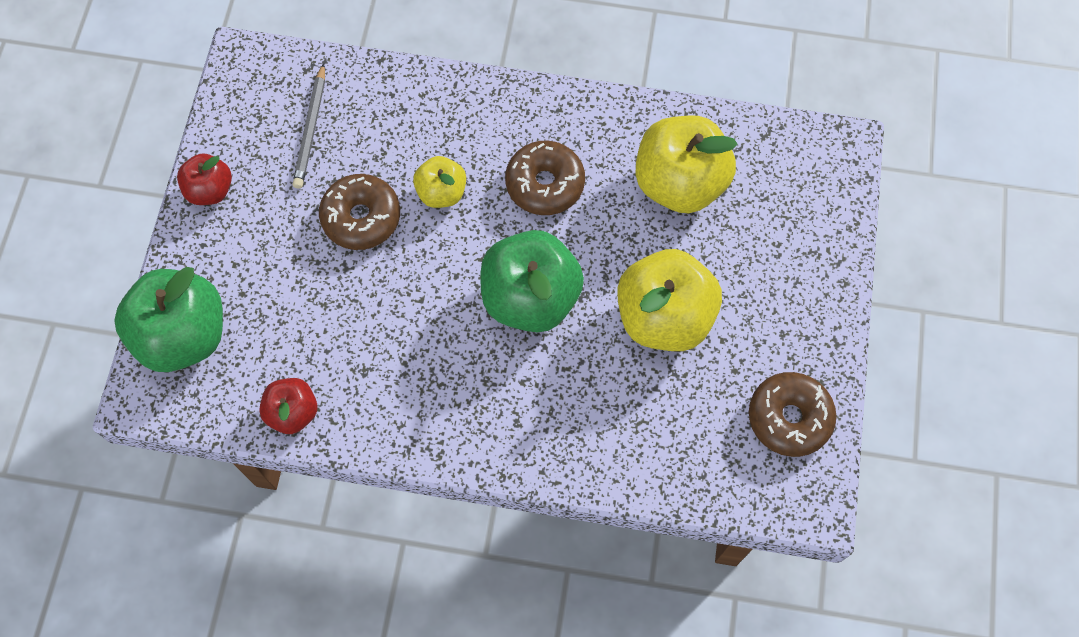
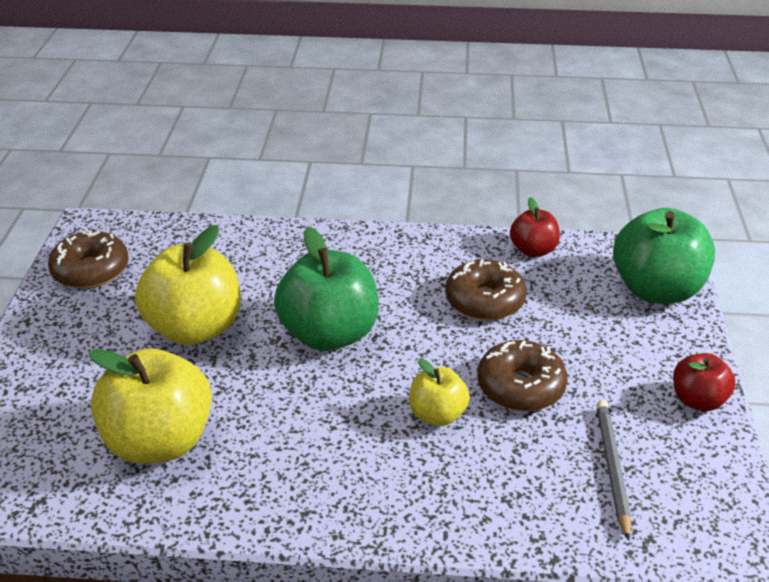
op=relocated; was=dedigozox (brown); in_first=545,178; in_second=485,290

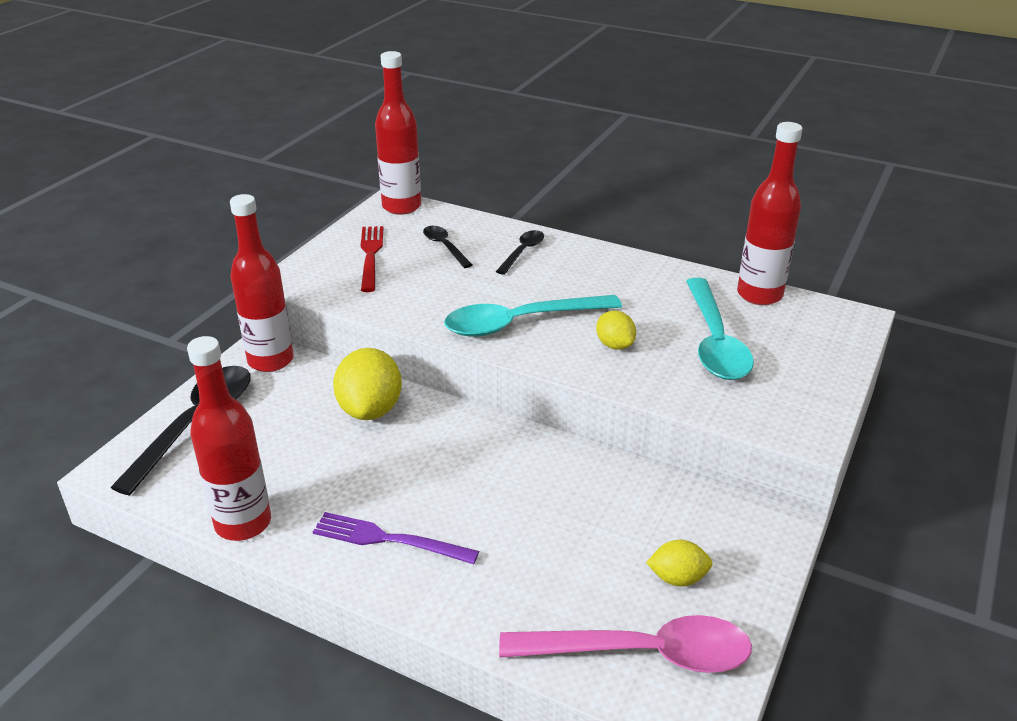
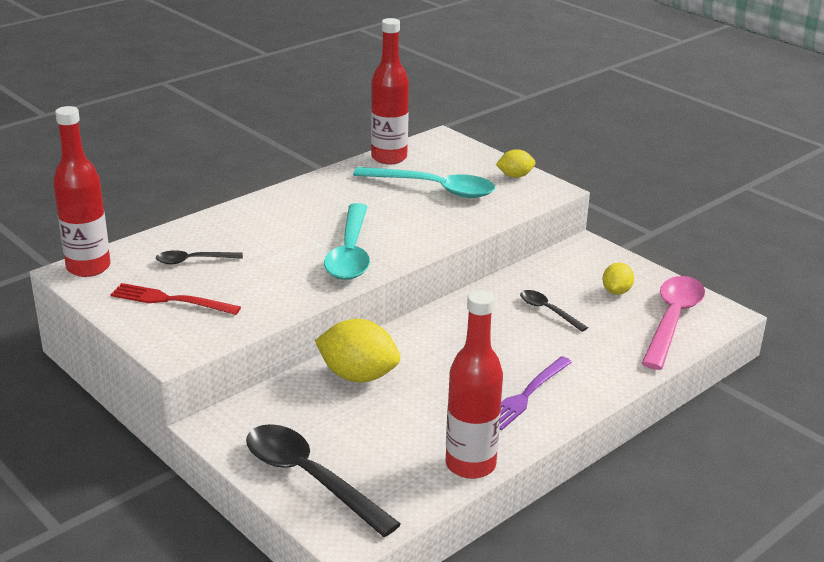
op=relocated; was=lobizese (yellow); in_first=616,330; in_second=516,163
op=relocated; was=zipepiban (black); in_first=520,252; in_second=554,311
op=missing; was=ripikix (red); in_first=262,283

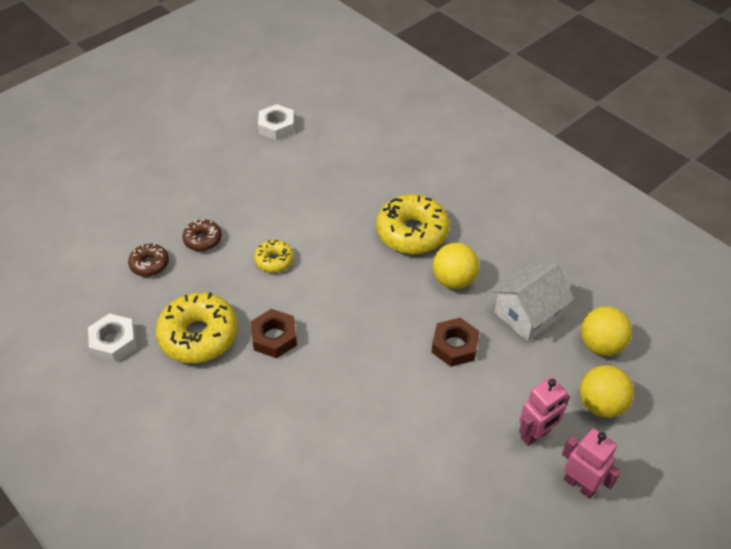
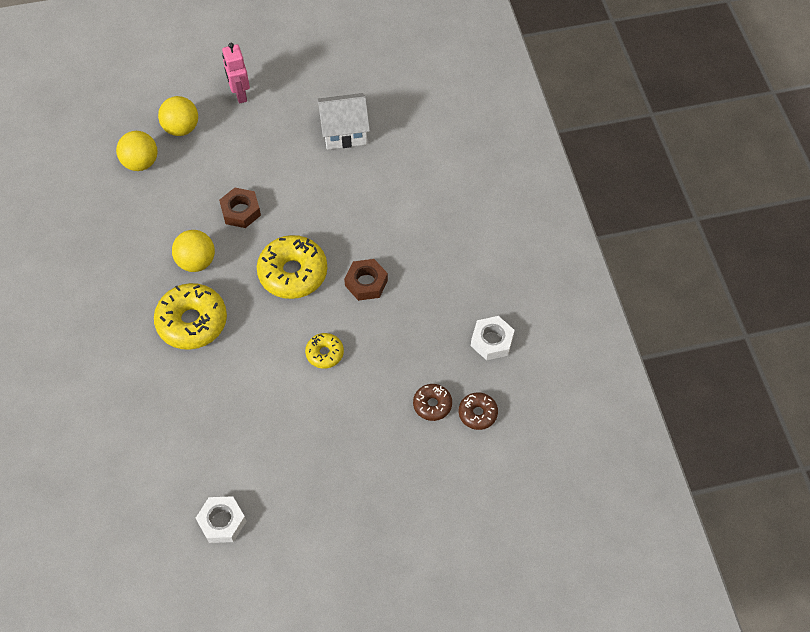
op=relocated; was=dedigozox (yellow); in_first=197,327; in_second=292,267
op=relocated; was=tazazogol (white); in_first=532,302; in_second=343,121
op=relocated; was=dedigozox (brown); in_first=202,235; in_second=478,411
op=missing; was=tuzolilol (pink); in_first=544,411

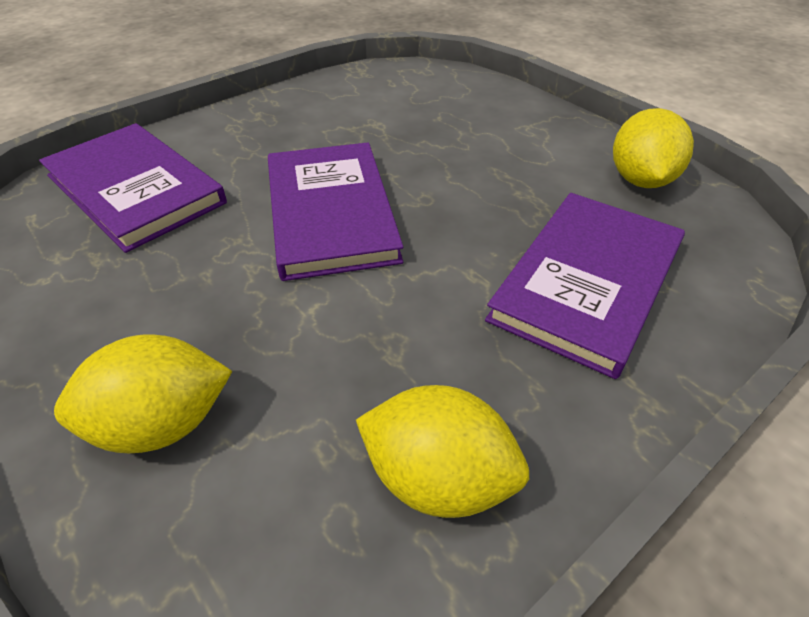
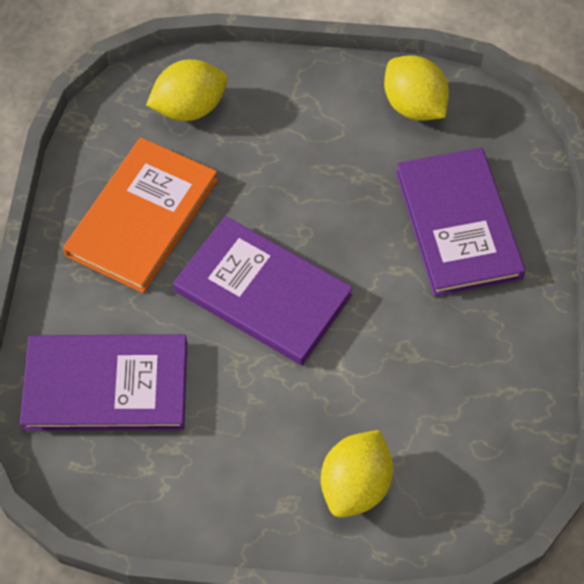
op=appeared; now=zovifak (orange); in_second=140,215
op=relocated; was=lobizese (yellow); in_first=442,451; in_second=187,90

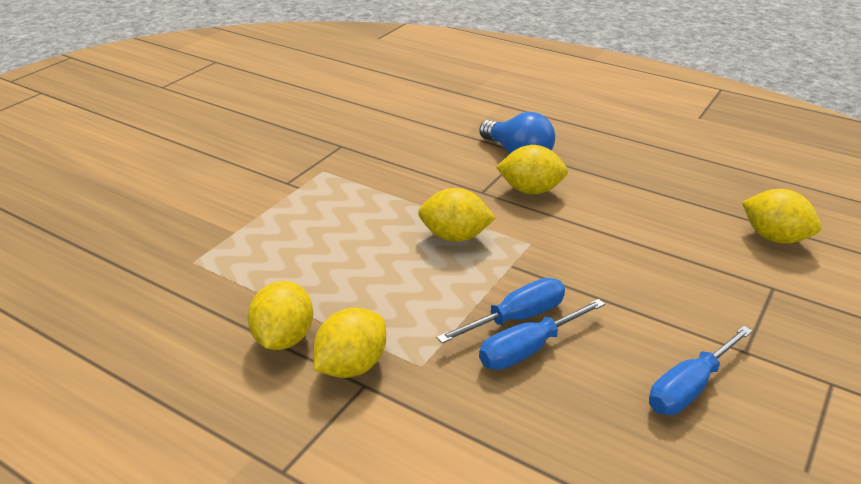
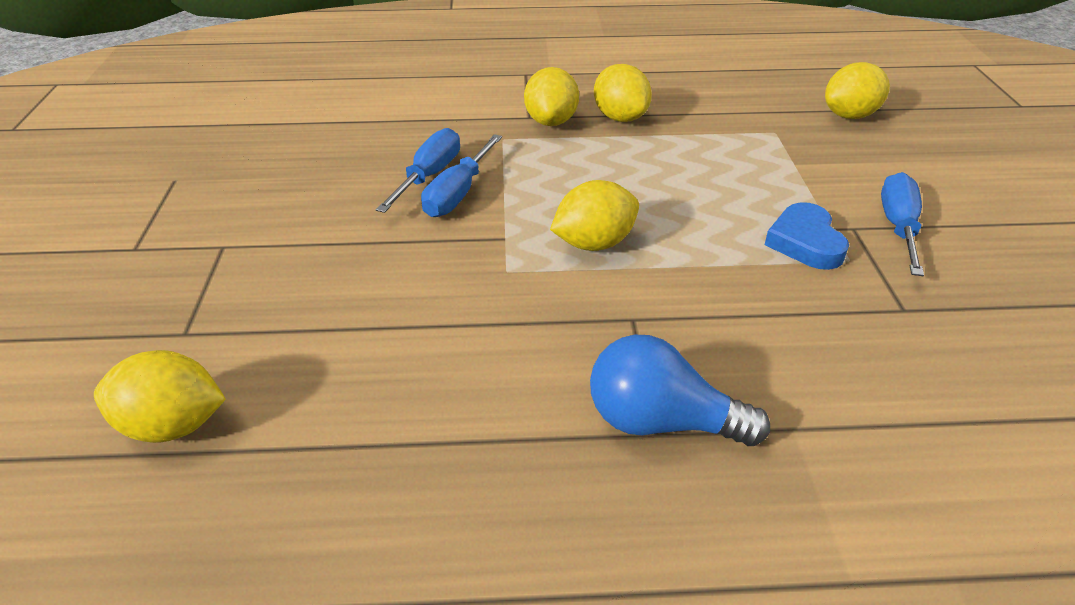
op=appeared; now=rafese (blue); in_second=806,236
op=relocated; was=lobizese (yellow); in_first=532,169; in_second=857,90
op=relocated; was=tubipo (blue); in_first=701,370; in_second=902,224

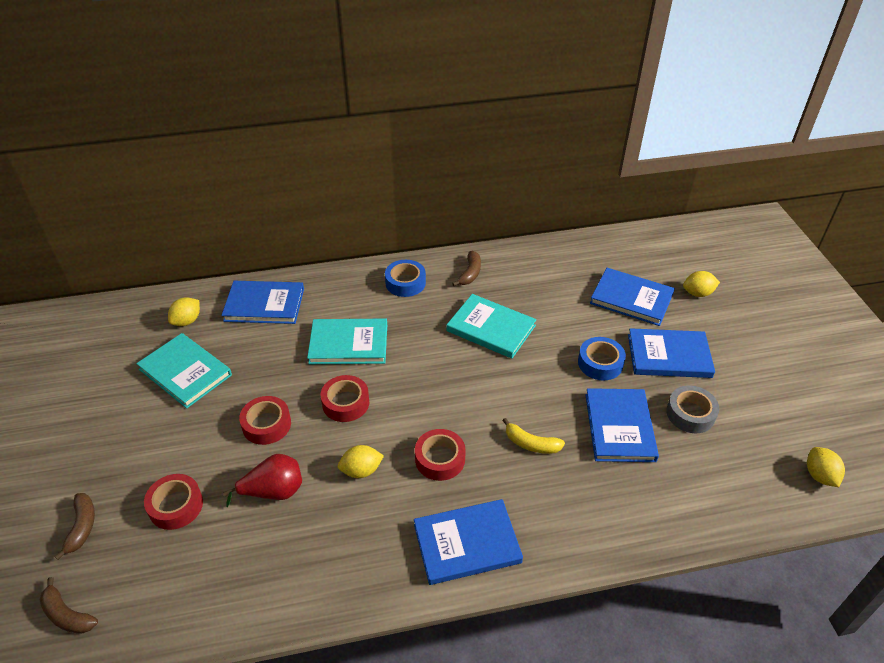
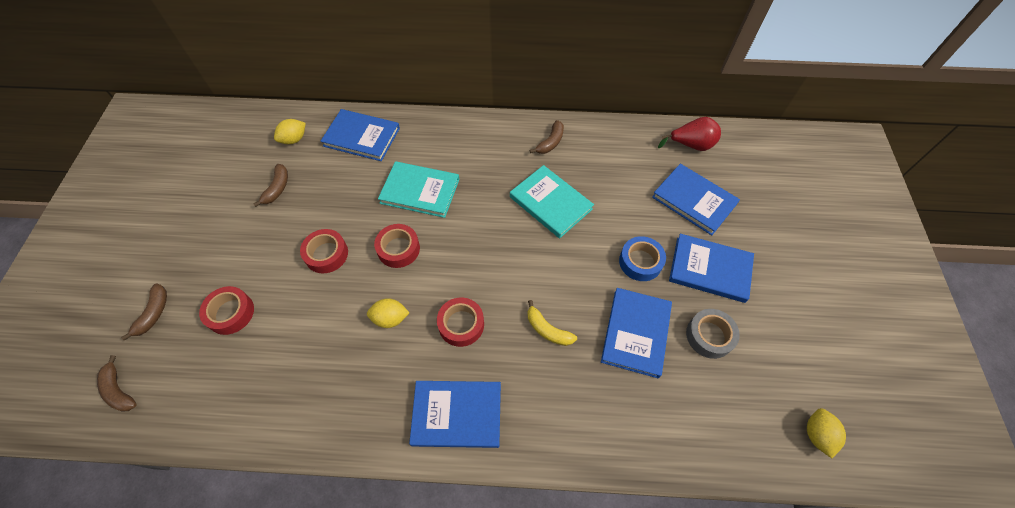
op=exchanged; was=zovifak (turquoise); now=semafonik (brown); in_first=184,371; in_second=270,185
op=relocated; was=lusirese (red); in_first=262,480; in_second=689,134
op=missing; was=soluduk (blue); in_first=405,278
op=missing; was=lobizese (yellow); in_first=701,284

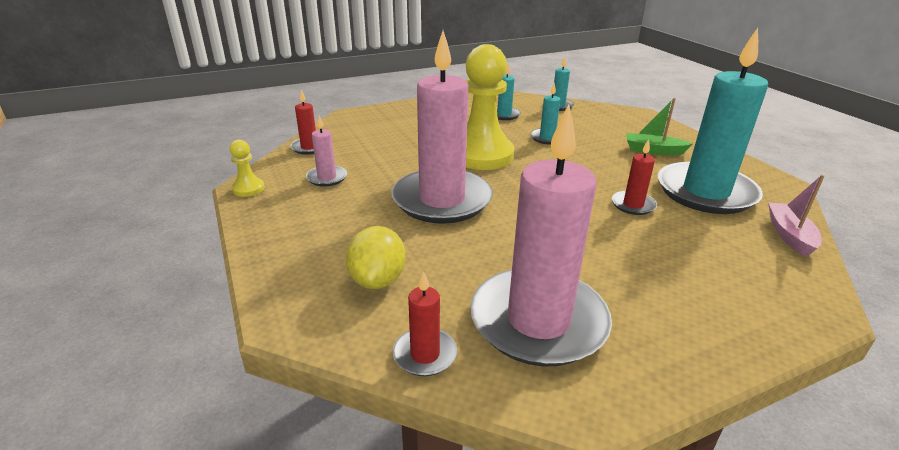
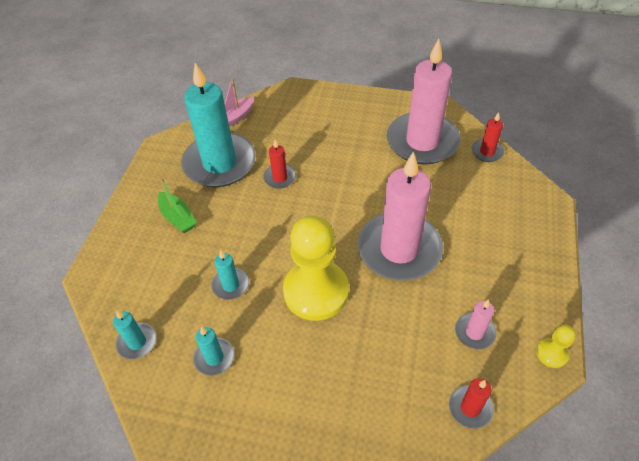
op=missing; was=lobizese (yellow); in_first=376,257

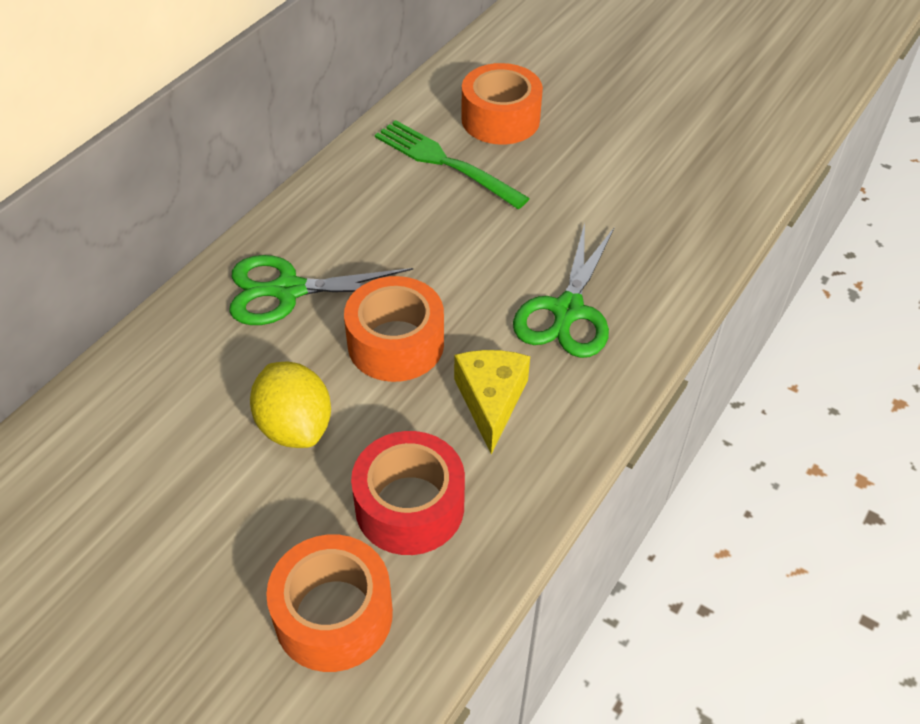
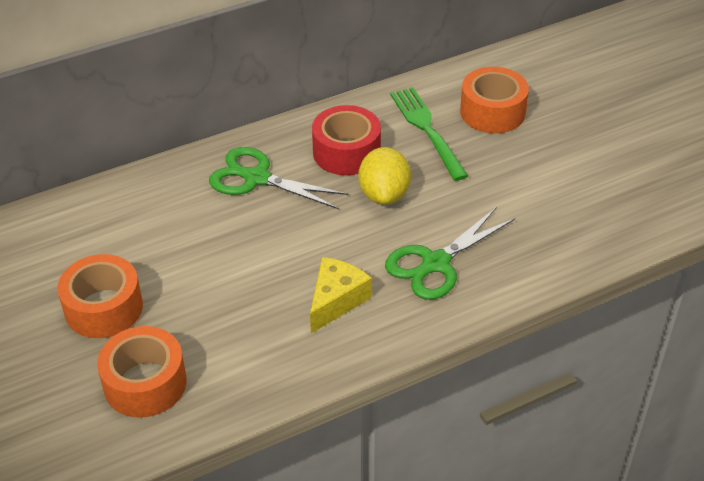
op=relocated; was=soluduk (orange); in_first=394,329; in_second=100,296
op=relocated; was=soluduk (red); in_first=408,493; in_second=346,140
op=relocated; was=lobizese (yellow); in_first=290,405; in_second=384,176

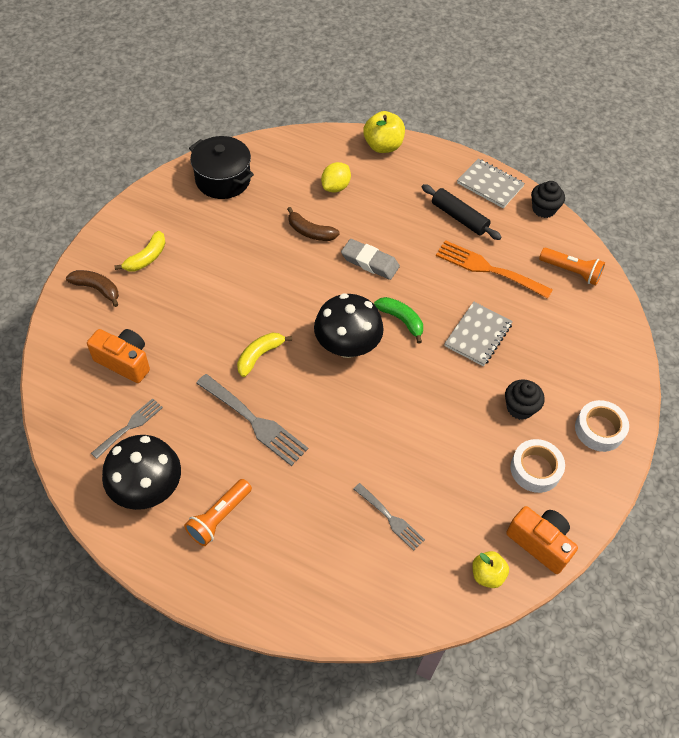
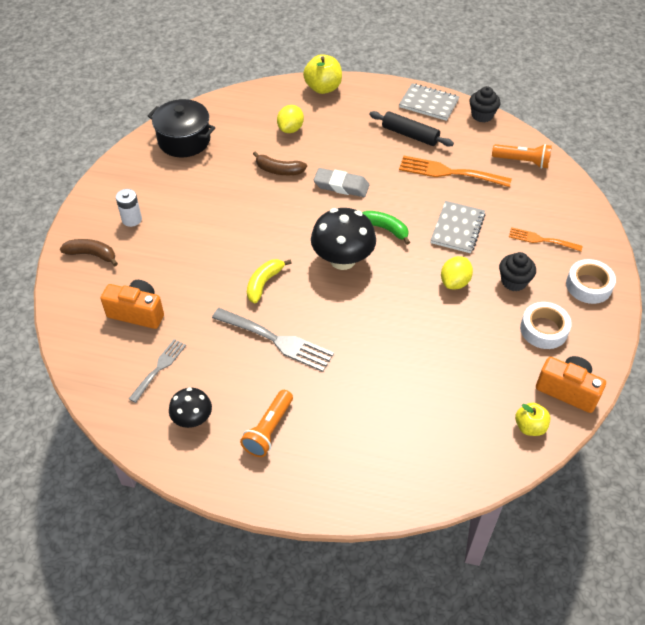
op=exchanged; was=semafonik (yellow); now=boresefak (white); in_first=140,251; in_second=129,208
op=size; was=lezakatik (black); in_first=141,472; in_second=190,407; ratio=0.58
op=appeared; now=lobizese (yellow); in_second=457,273
op=appeared; now=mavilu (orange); in_second=545,239
op=missing; was=mavilu (grey); in_first=389,517

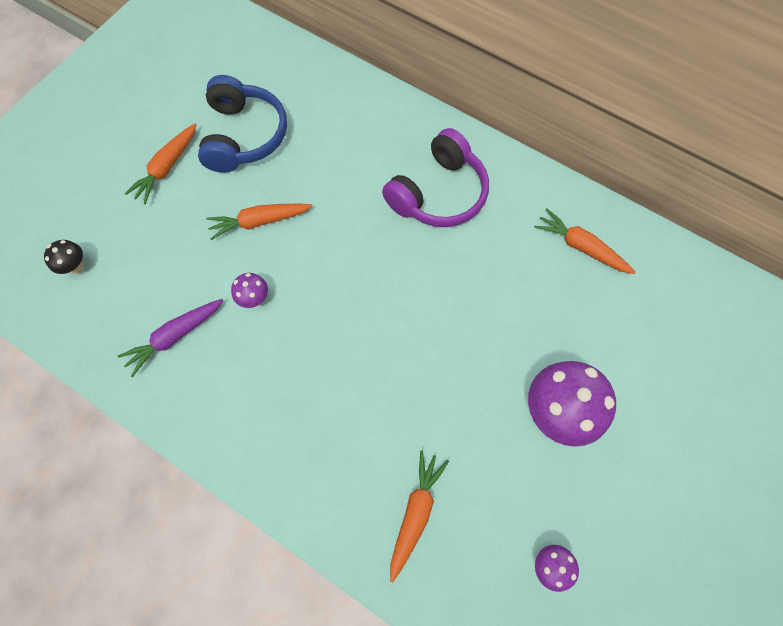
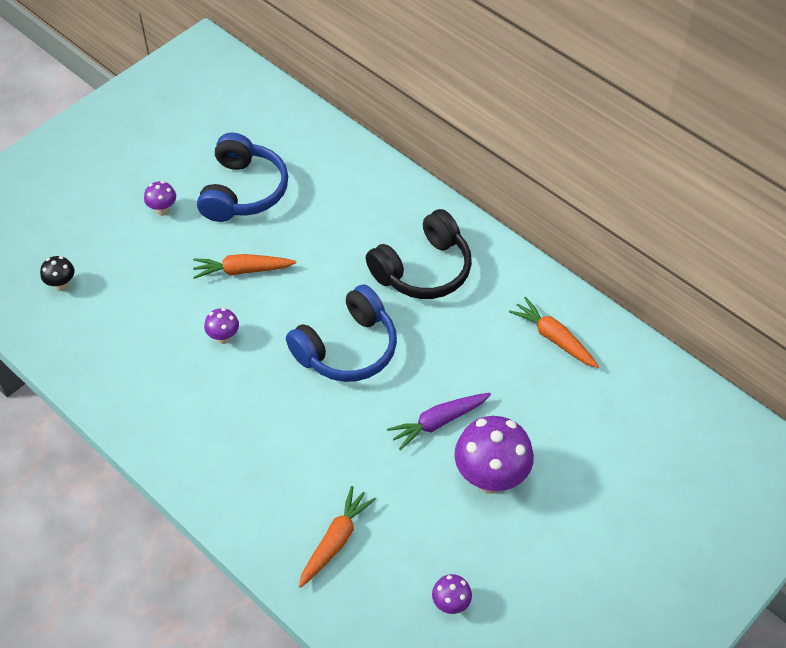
op=exchanged; was=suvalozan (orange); now=lezakatik (purple); in_first=161,163; in_second=160,198
op=appeared; now=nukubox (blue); in_second=341,333
op=colour; was=nukubox (purple); now=nukubox (black); in_first=435,177; in_second=419,254
op=relocated; was=suvalozan (purple); in_first=171,338; in_second=439,421

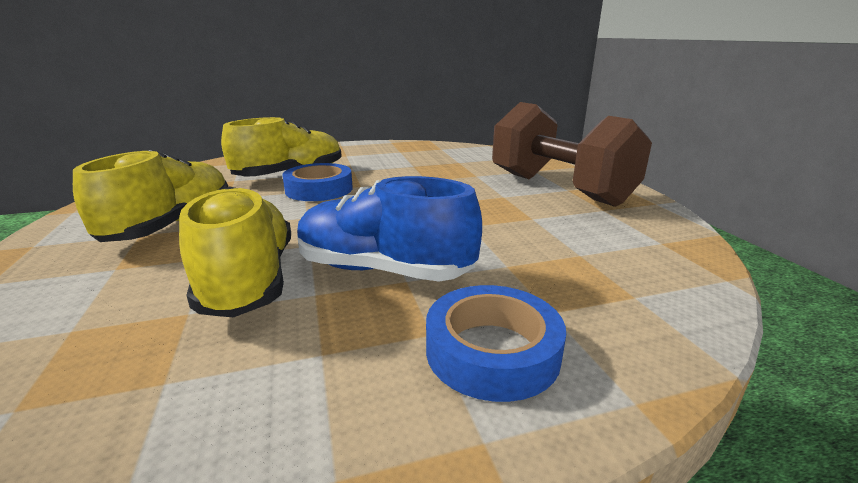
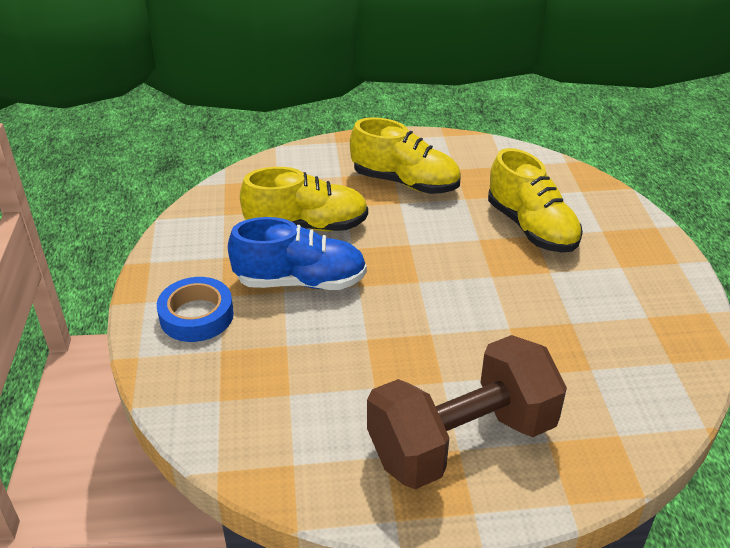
op=spun; was=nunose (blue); in_first=389,228; in_second=297,253; clockwise=60
op=missing; was=soluduk (blue); in_first=317,182

